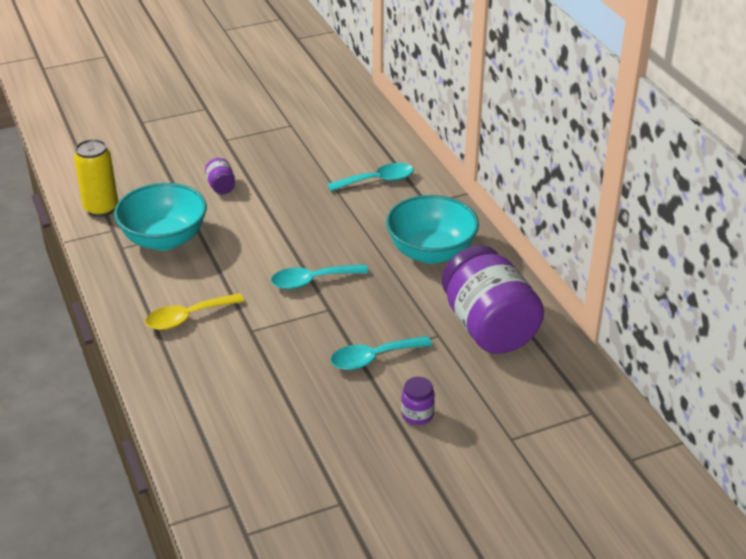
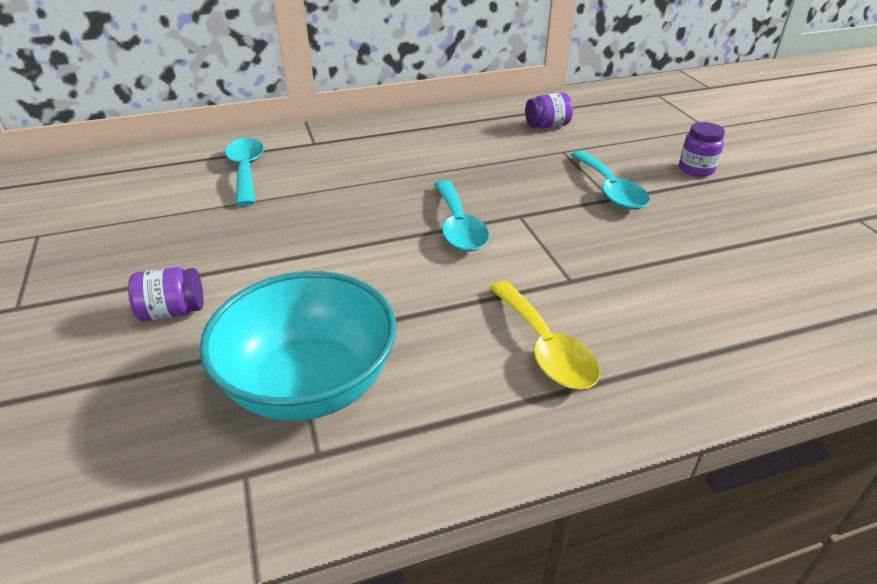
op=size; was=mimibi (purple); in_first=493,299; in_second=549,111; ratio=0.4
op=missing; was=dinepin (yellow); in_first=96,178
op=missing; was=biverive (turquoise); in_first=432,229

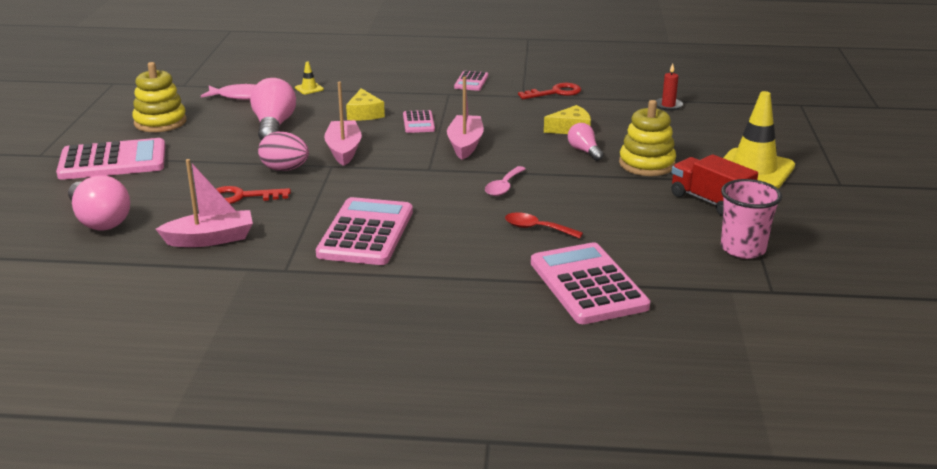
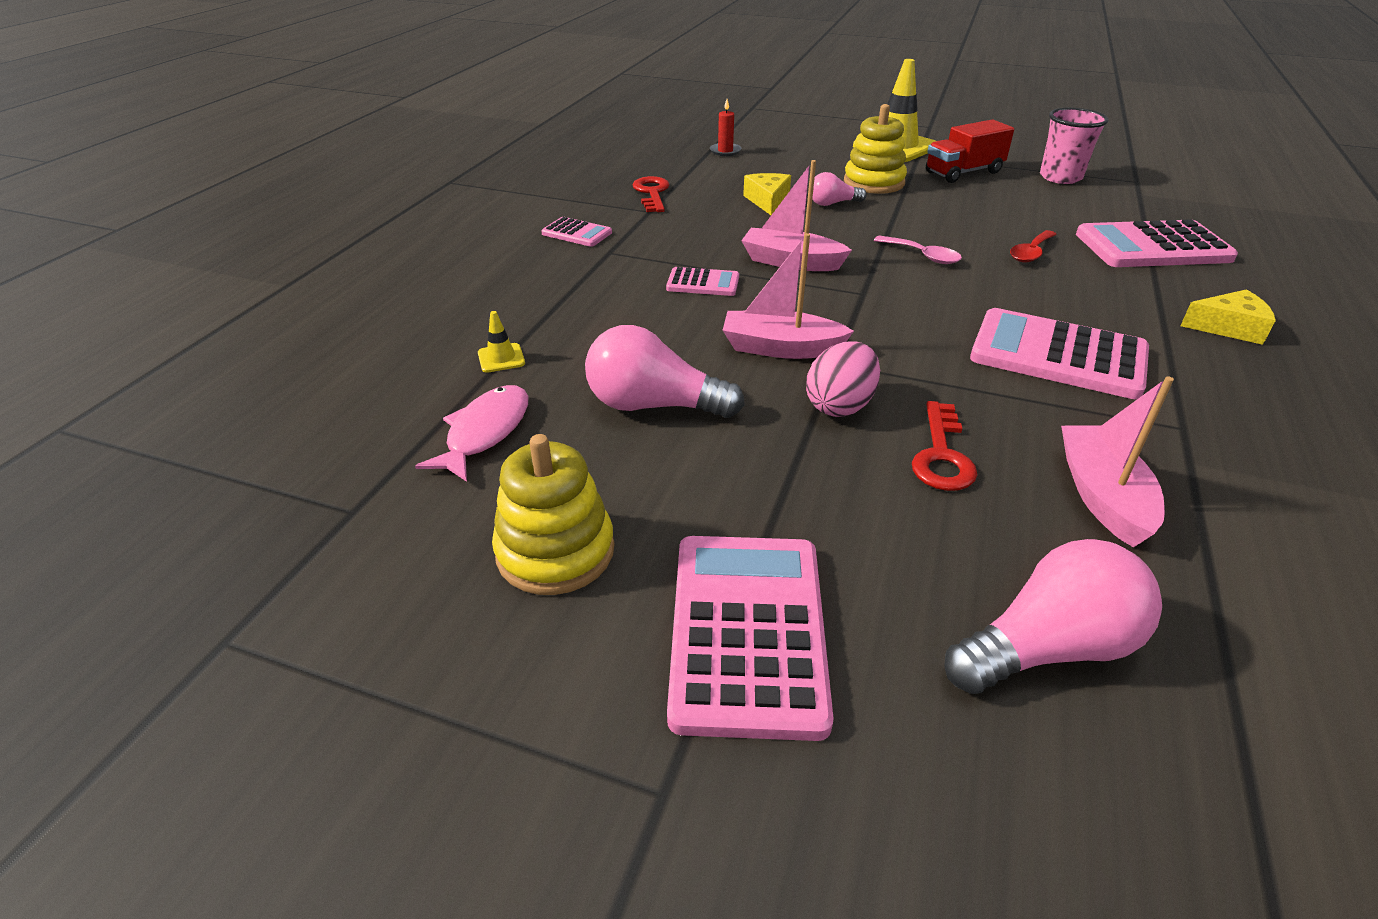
op=relocated; was=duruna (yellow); in_first=365,104; in_second=1228,317

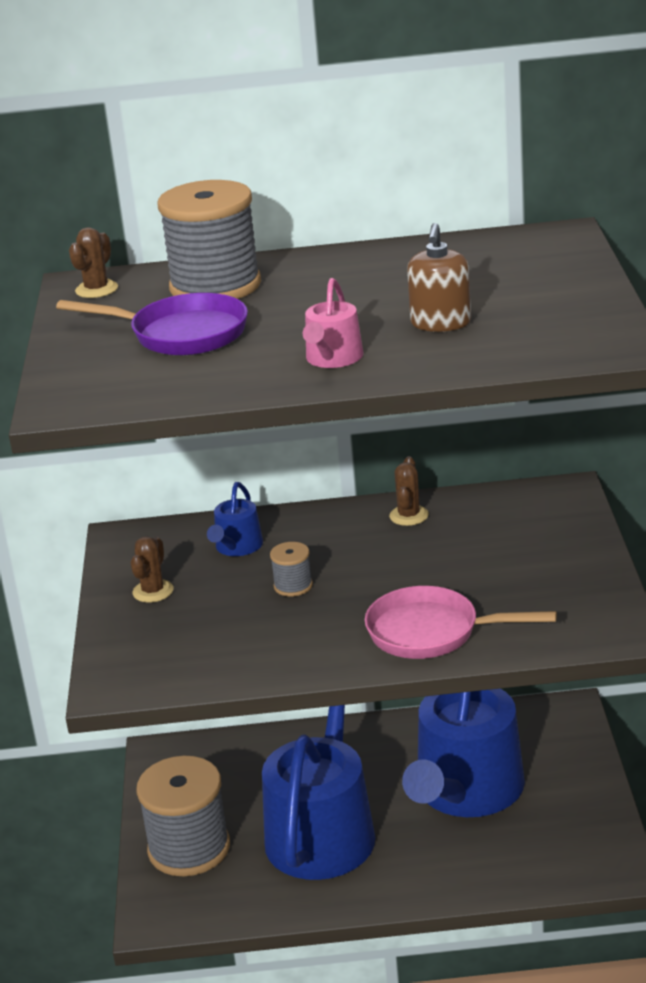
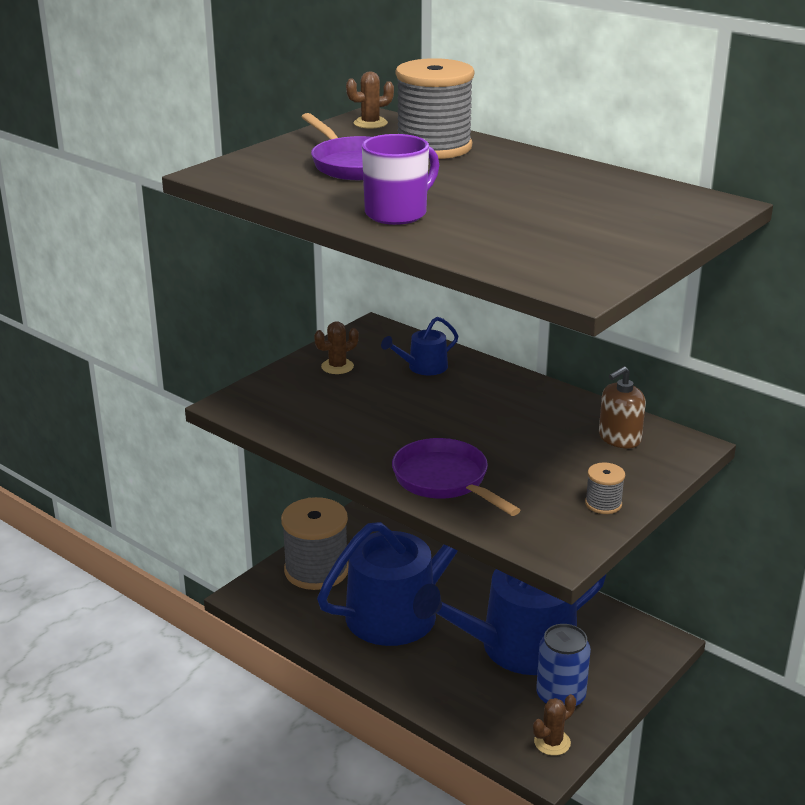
op=exchanged; was=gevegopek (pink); now=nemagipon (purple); in_first=333,323; in_second=400,179
op=colour; was=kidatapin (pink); now=kidatapin (purple); in_first=461,622; in_second=456,477
op=relocated; was=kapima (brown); in_first=409,491; in_second=554,725
op=appeared; now=dinepin (blue); in_second=563,665
op=relocated; was=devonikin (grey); in_first=291,569; in_second=605,488
op=relocated; was=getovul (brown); in_first=439,277; in_second=622,407

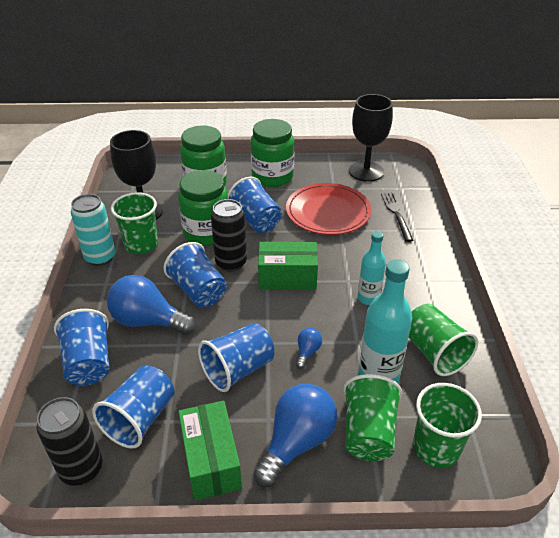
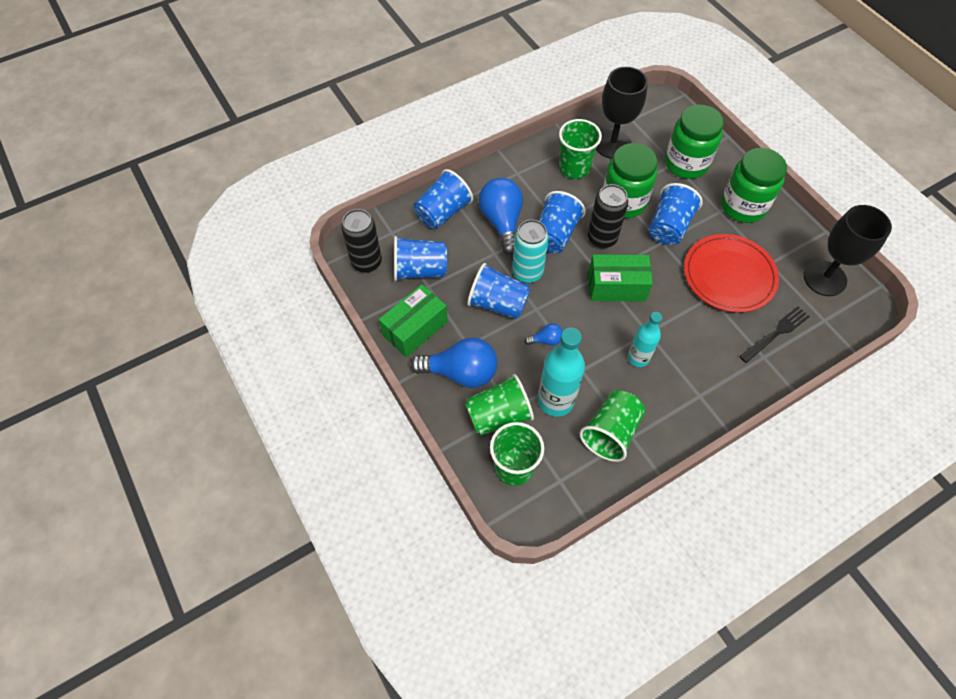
op=relocated; was=dinepin (turquoise); in_first=93,230; in_second=530,251
op=spun; was=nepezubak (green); in_first=288,266; in_second=620,277; clockwise=-60

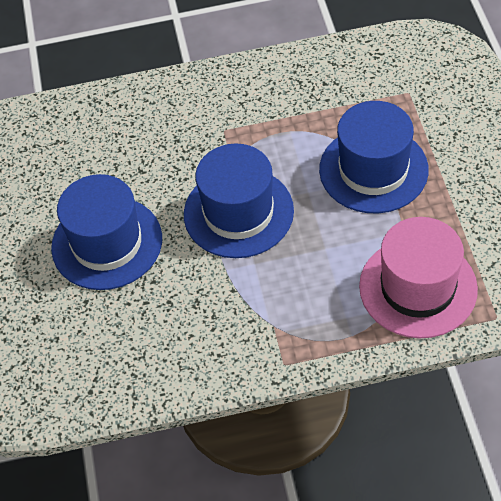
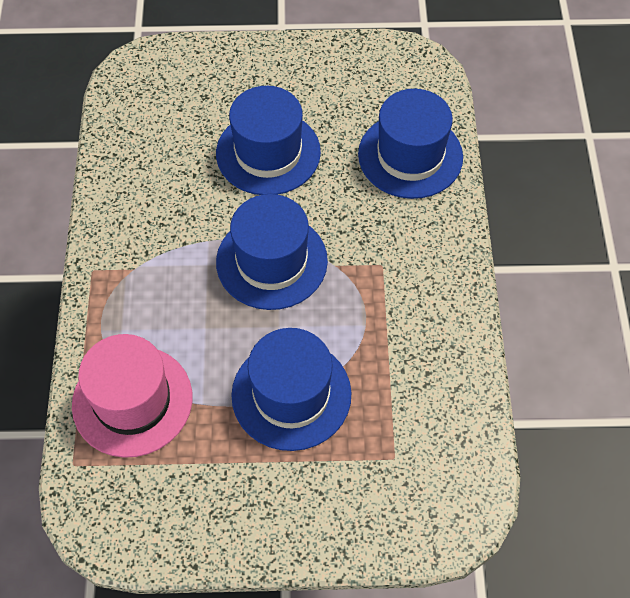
op=appeared; now=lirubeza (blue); in_second=410,144

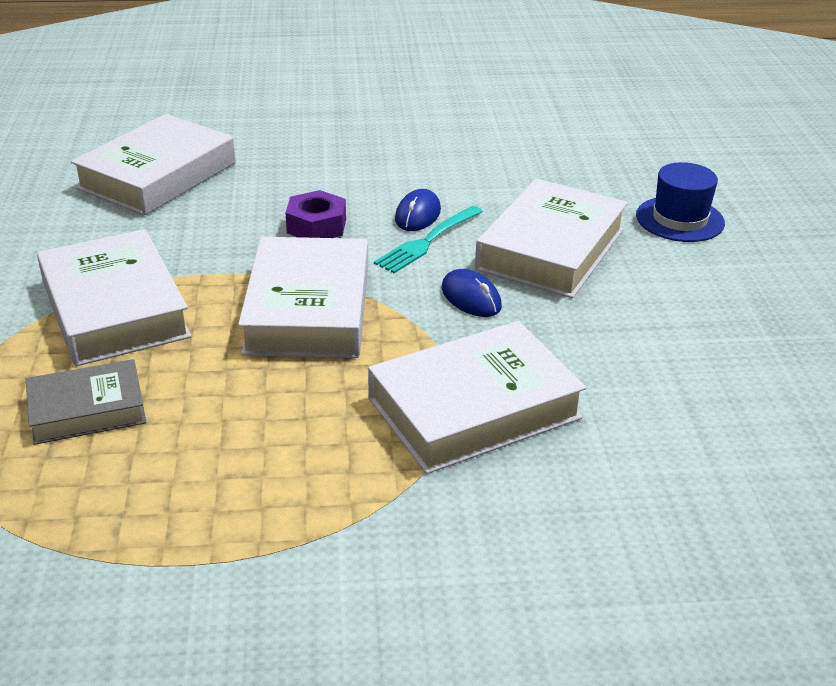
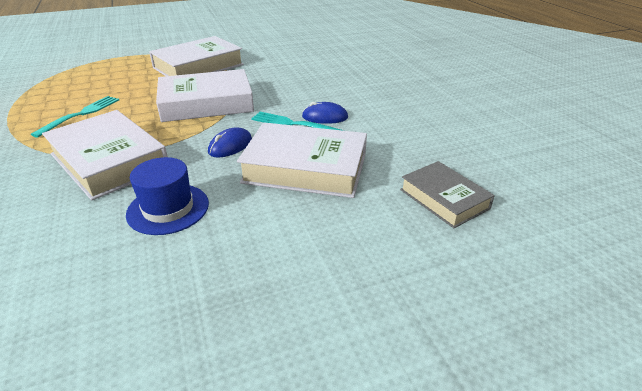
op=appeared; now=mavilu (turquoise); in_second=75,117
op=relocated; was=lirubeza (blue); in_first=680,202; in_second=167,196
op=relocated; was=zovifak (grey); in_first=86,402; in_second=447,194
op=missing; was=zovifak (white); in_first=153,165
op=missing; was=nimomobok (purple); in_first=316,214

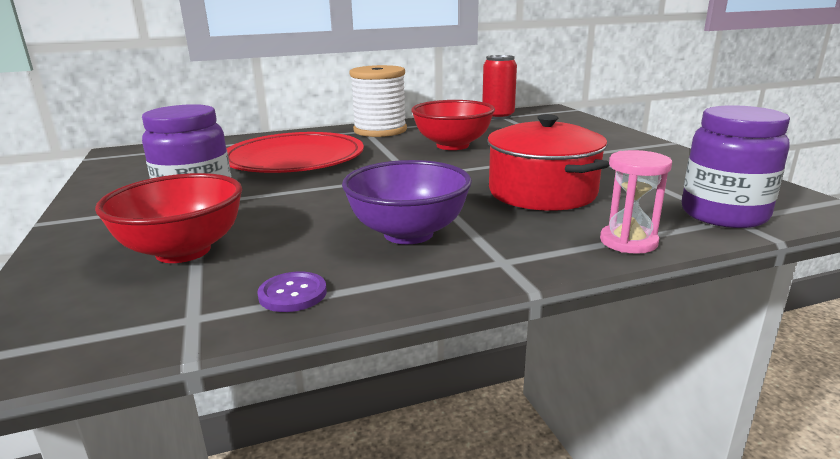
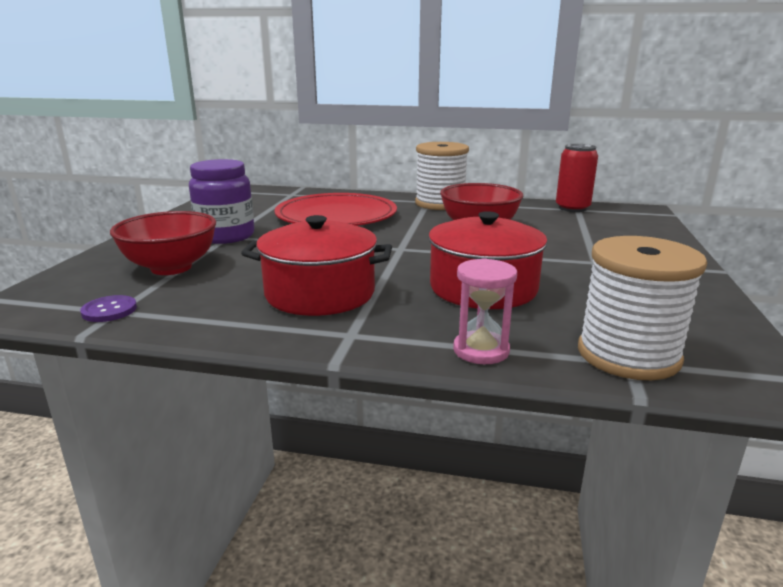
op=relocated; was=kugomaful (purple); in_first=292,292; in_second=108,308
op=exchanged; was=biverive (purple); now=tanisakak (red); in_first=407,202; in_second=316,265
op=exchanged; was=mimibi (purple); now=devonikin (white); in_first=736,166; in_second=642,308

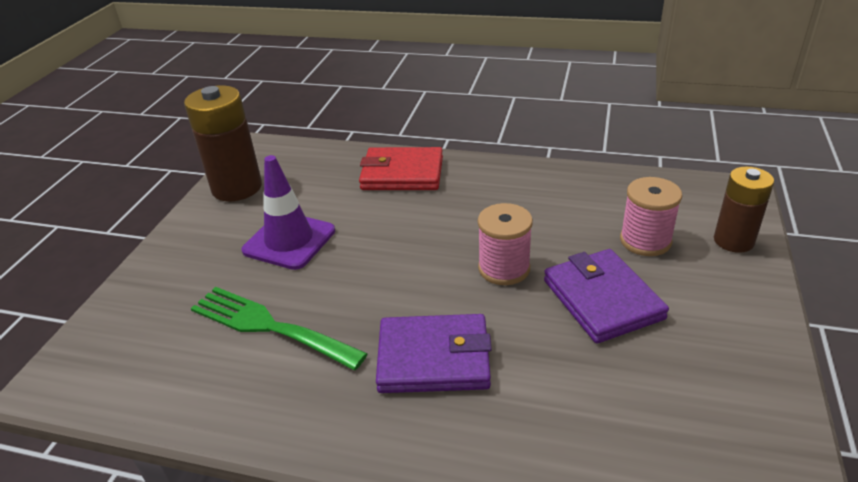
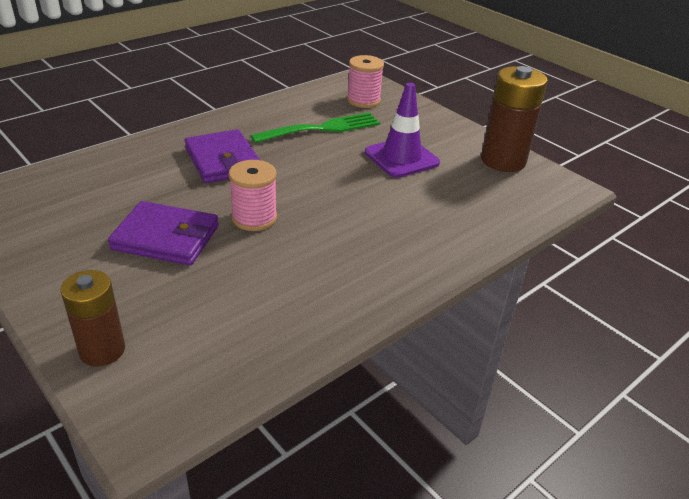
op=spun; was=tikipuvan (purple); in_first=434,353; in_second=222,156; clockwise=-60
op=relocated; was=devonikin (pink); in_first=651,216; in_second=365,81
op=missing; was=tikipuvan (red); in_first=401,168

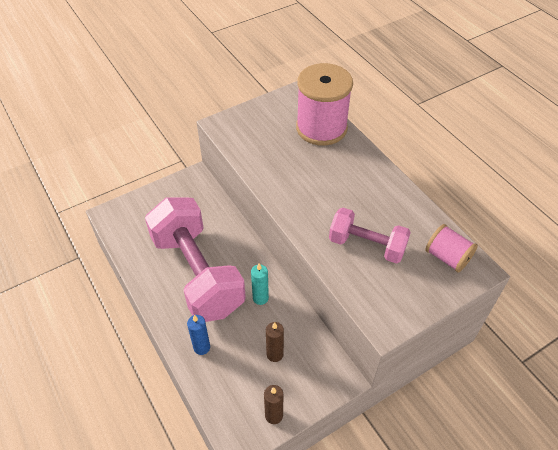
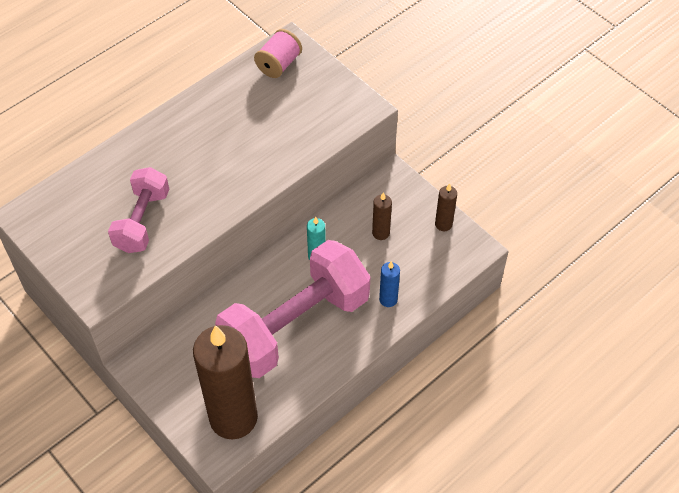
op=relocated; was=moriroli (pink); in_first=370,236; in_second=138,210
op=appeared; now=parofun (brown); in_second=225,382
op=missing; was=devonikin (pink); in_first=324,104

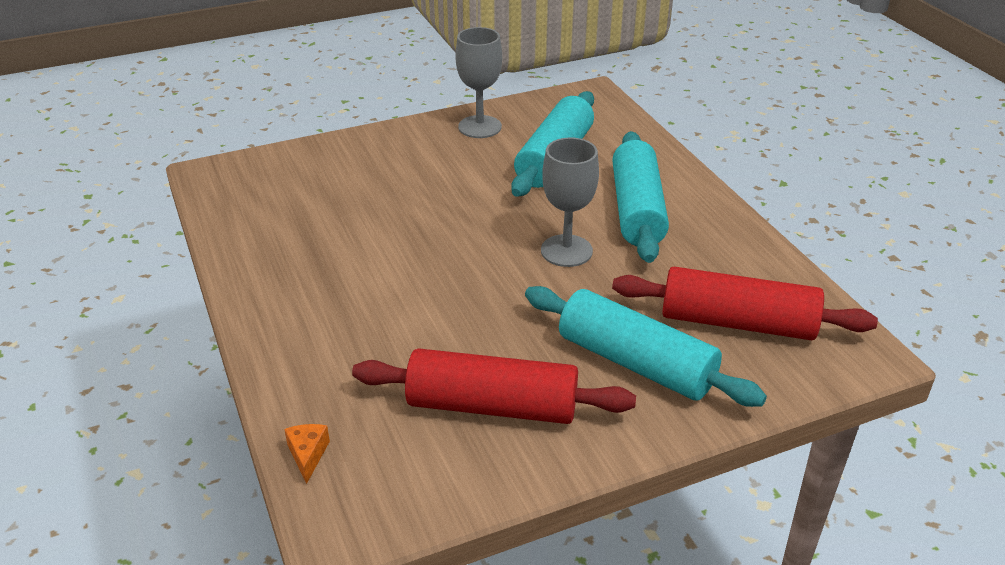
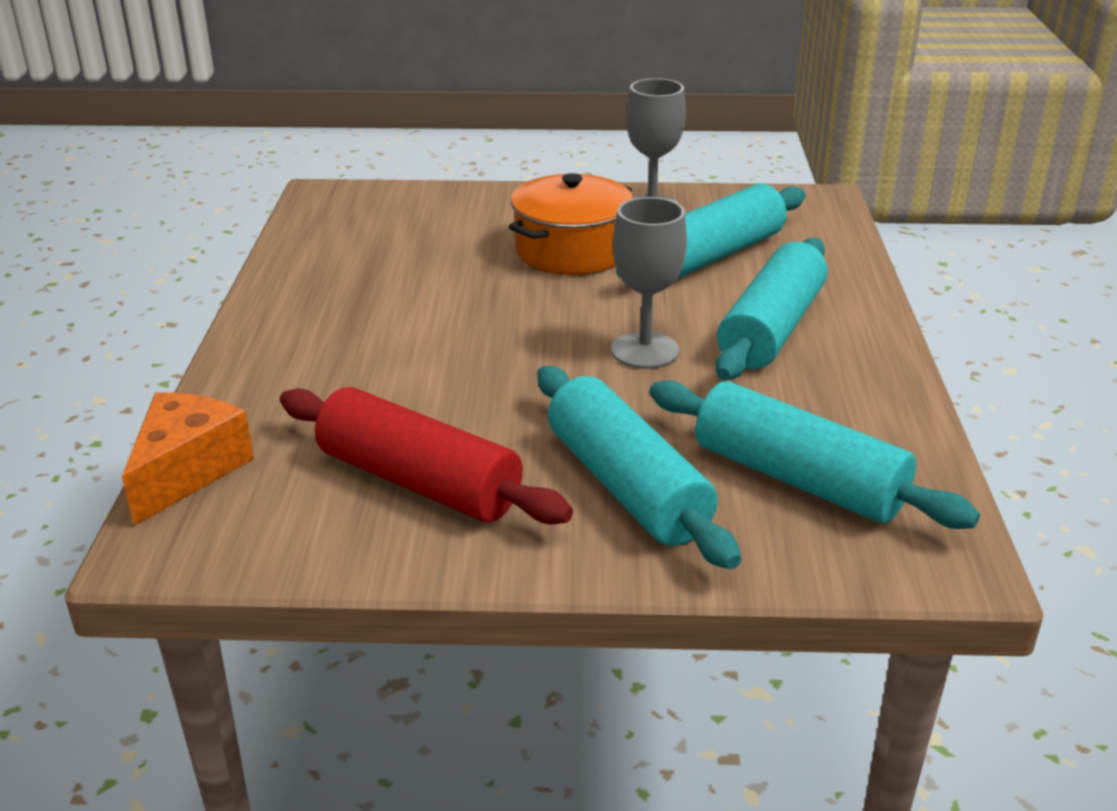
op=size; was=duruna (orange); in_first=307,454; in_second=188,459; ratio=2.06
op=appeared; now=tanisakak (orange); in_second=571,224
op=colour; was=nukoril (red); now=nukoril (turquoise); in_first=745,303; in_second=814,454

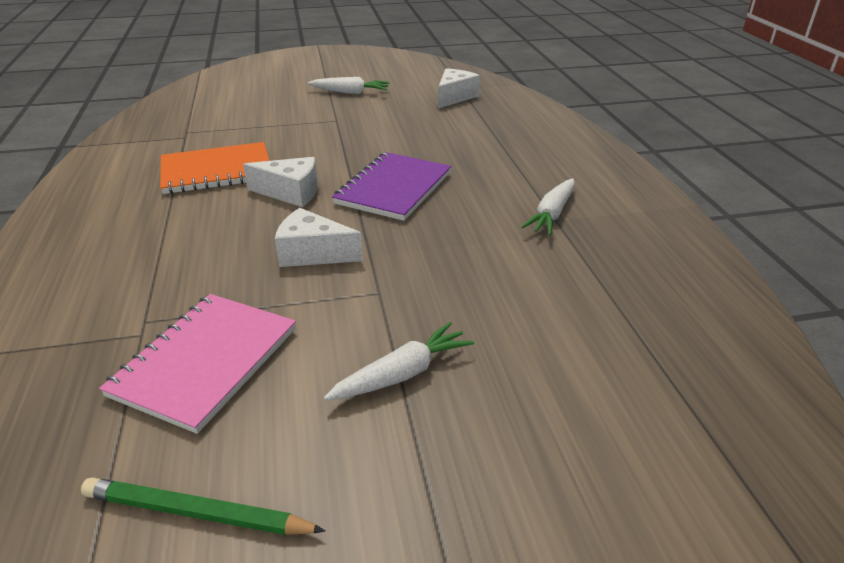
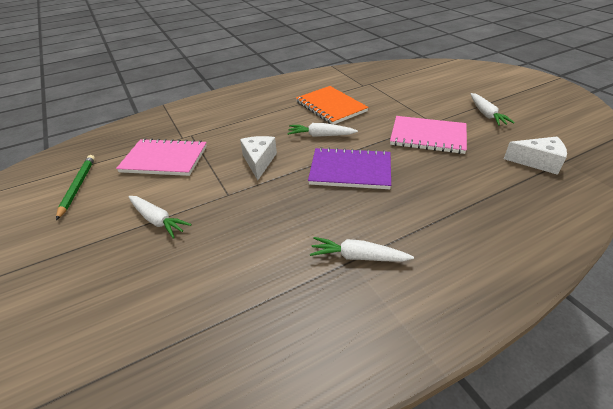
op=exchanged; was=duruna (white); now=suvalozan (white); in_first=280,182; in_second=322,130
op=appeared; now=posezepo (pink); in_second=428,135

